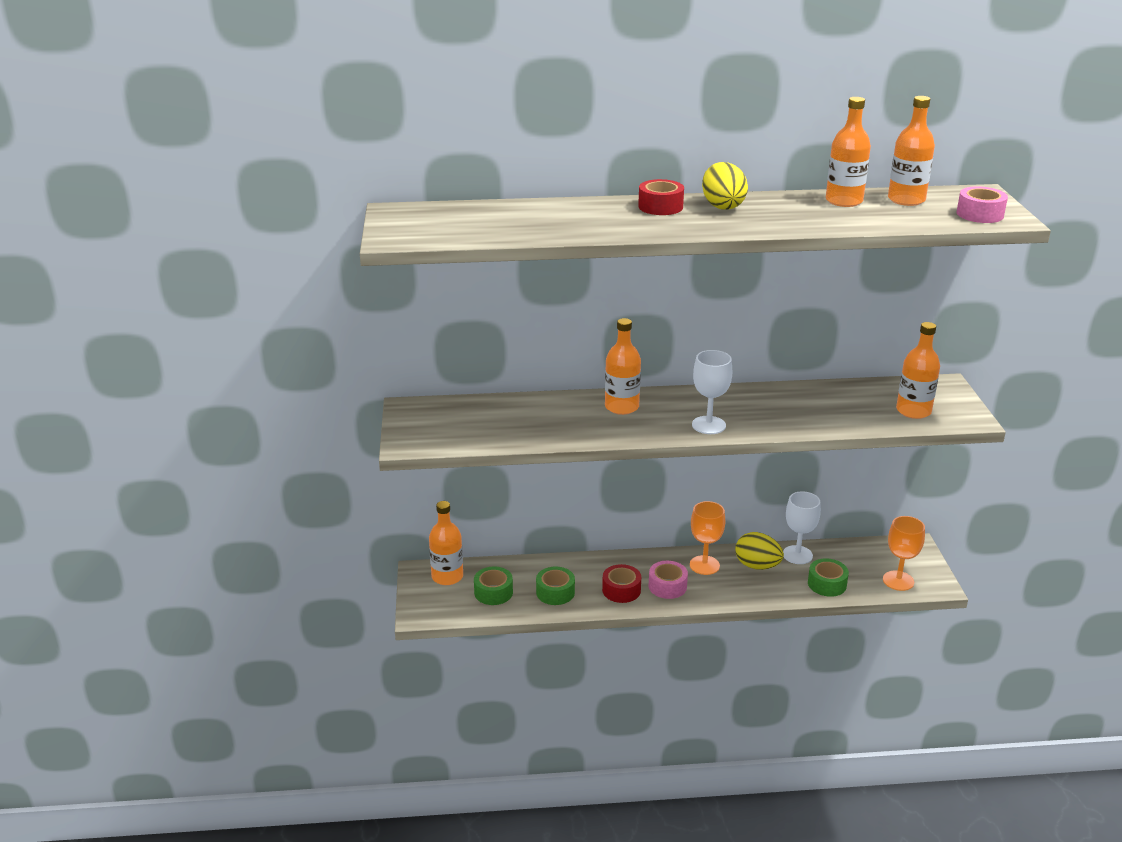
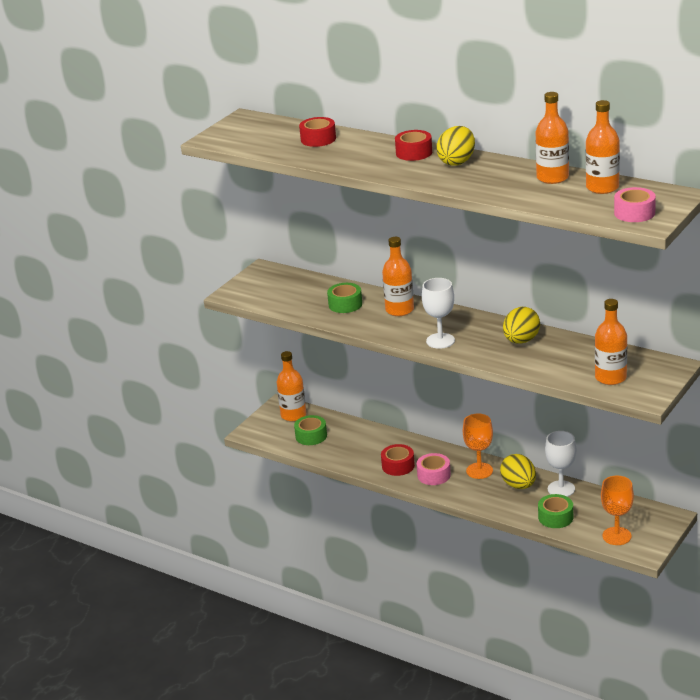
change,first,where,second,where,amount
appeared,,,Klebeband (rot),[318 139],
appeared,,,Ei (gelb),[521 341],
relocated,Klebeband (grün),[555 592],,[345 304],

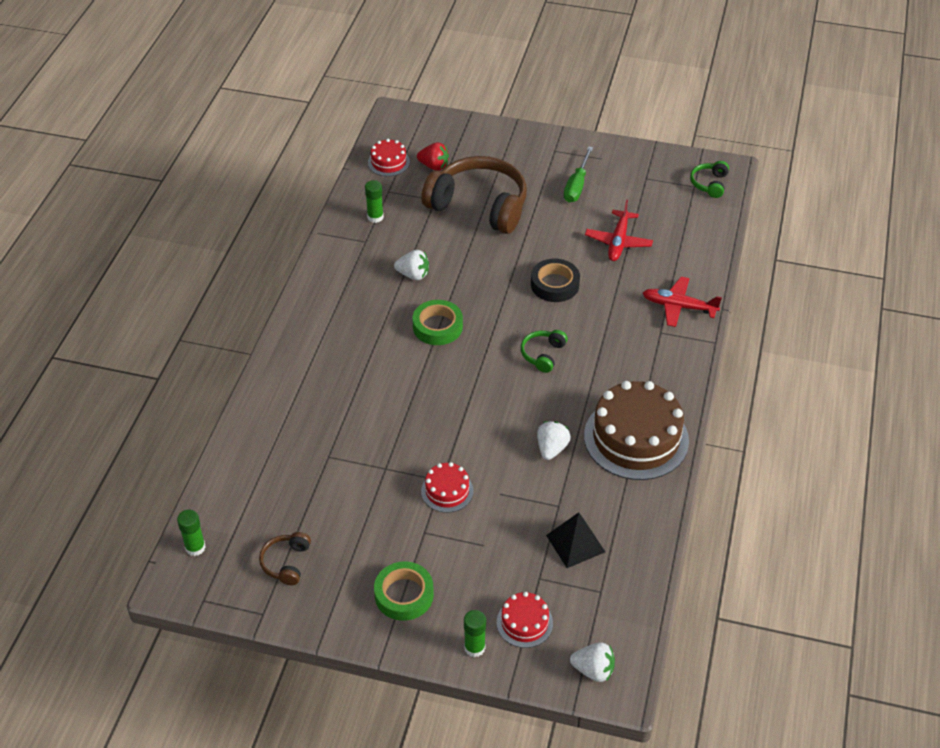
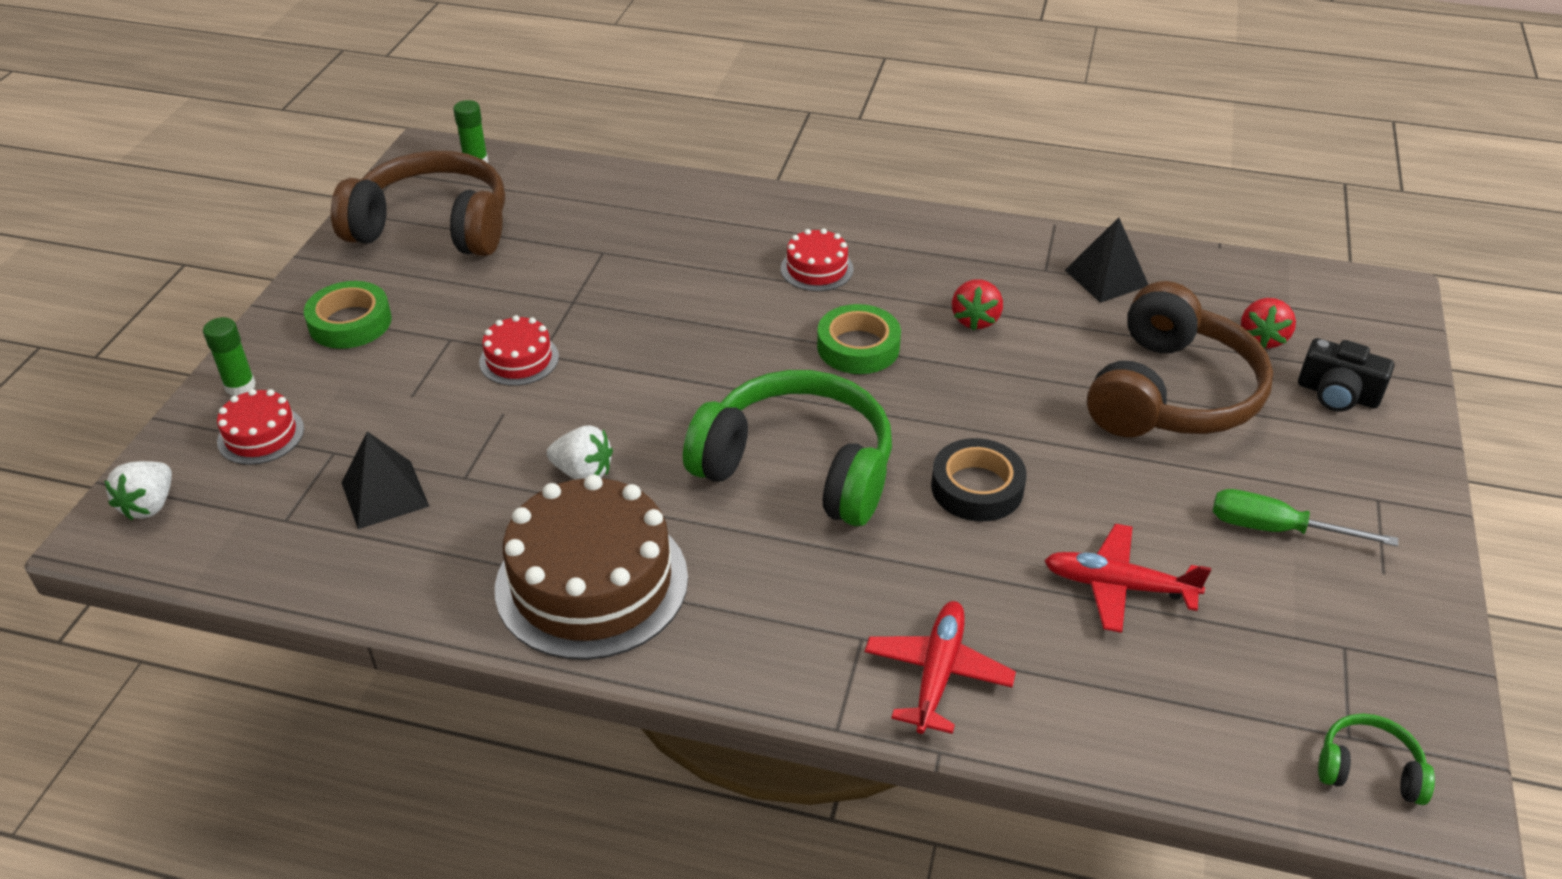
change,first,where,second,where,amount
appeared,,,Kamera (schwarz),[1337 394],
relocated,Kuchen (rot),[388 162],,[817 269],
exchanged,Klebestift (grün),[375 217],Pyramide (schwarz),[1106 277],
colour,Erdbeere (weiß),[413 275],Erdbeere (rot),[975 320],
size,Kopfhörer (braun),[286 563],,[433 227],x2.31
size,Kopfhörer (grün),[543 354],,[797 467],x2.31

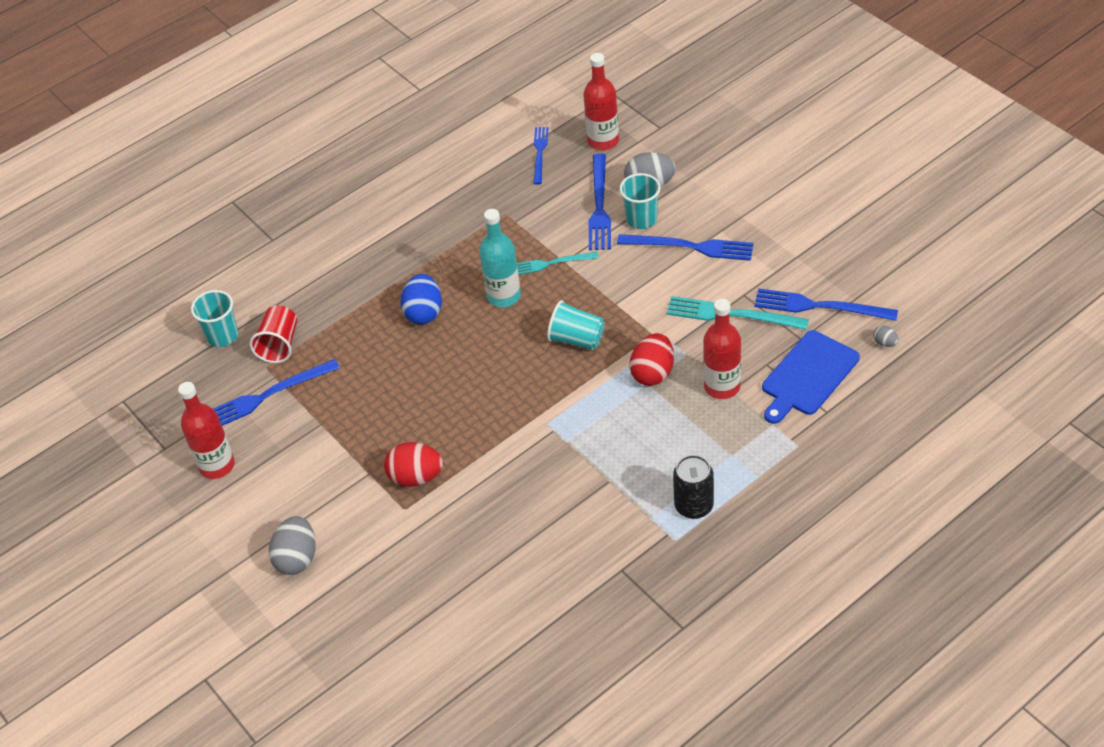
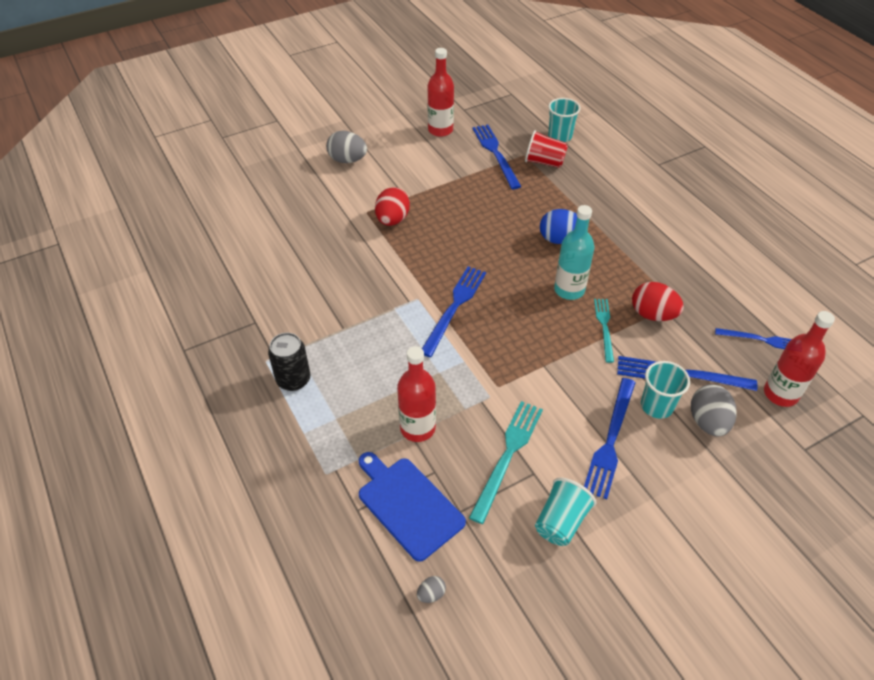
change,first,where,second,where,amount
relocated,Becher (türkis),[576 339],,[561 521],
relocated,Ei (rot),[653 373],,[652 314],
relocated,Gabel (blau),[819 306],,[454 307],

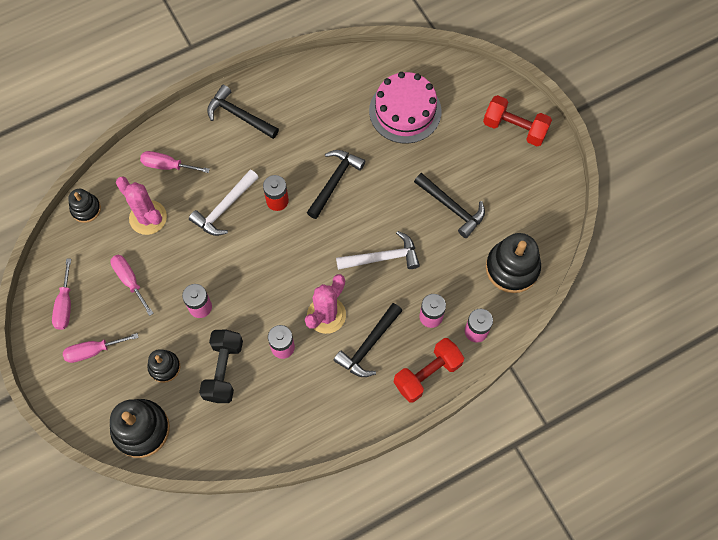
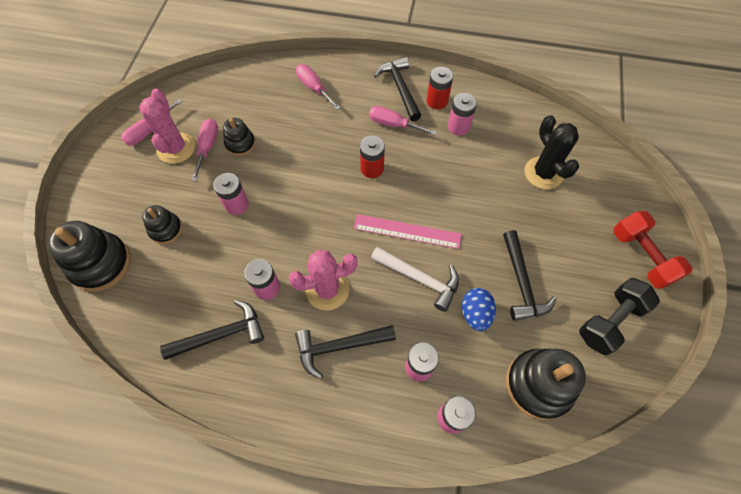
change,first,where,second,where,amount
missing,Hammer (weiß),[224 208],,,
missing,Hantel (rot),[427 374],,,
appeared,,,Lineal (rosa),[407 231],
appeared,,,Batterie (rot),[437 101],
appeared,,,Batterie (rosa),[458 127],
appeared,,,Ei (blau),[475 314],
relocated,Schraubenzieher (rosa),[93 351],,[393 124],
relocated,Stapelspielzeug (schwarz),[86 209],,[240 144],
relocated,Kaktus (rosa),[148 217],,[176 148],
relocated,Hantel (schwarz),[223 370],,[610 321],
relocated,Hammer (schwarz),[334 181],,[221 335],
exchanged,Kuchen (rosa),[405 111],Kaktus (schwarz),[543 173],

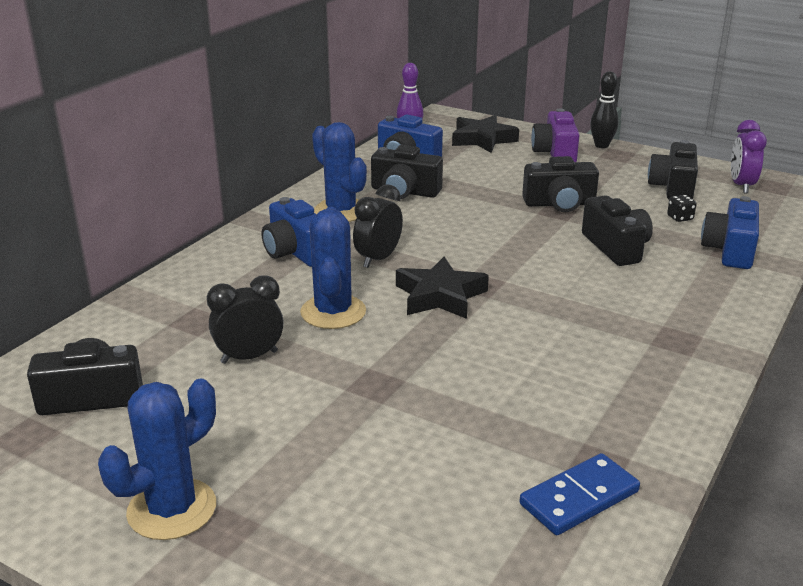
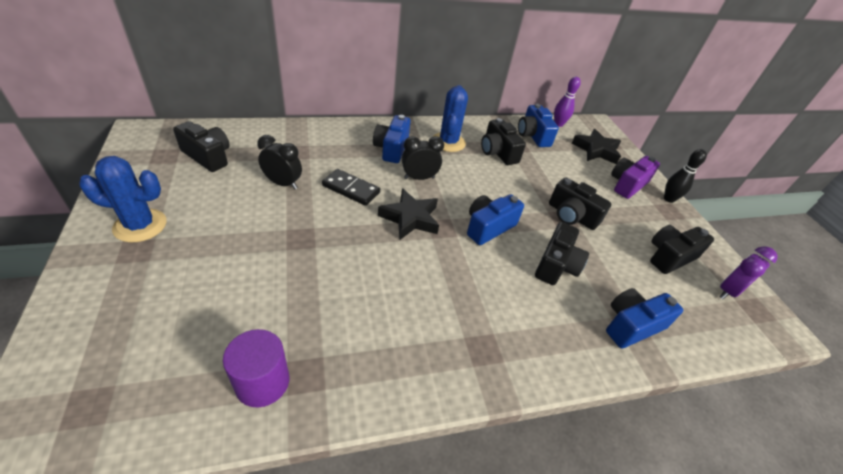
change,first,where,second,where,amount
missing,Spielwürfel (schwarz),[680 218],,,
appeared,,,Kamera (blau),[488 227],
exchanged,Kaktus (blau),[333 312],Dominostein (schwarz),[351 189],
exchanged,Dominostein (blau),[579 498],Vollzylinder (lila),[262 382],

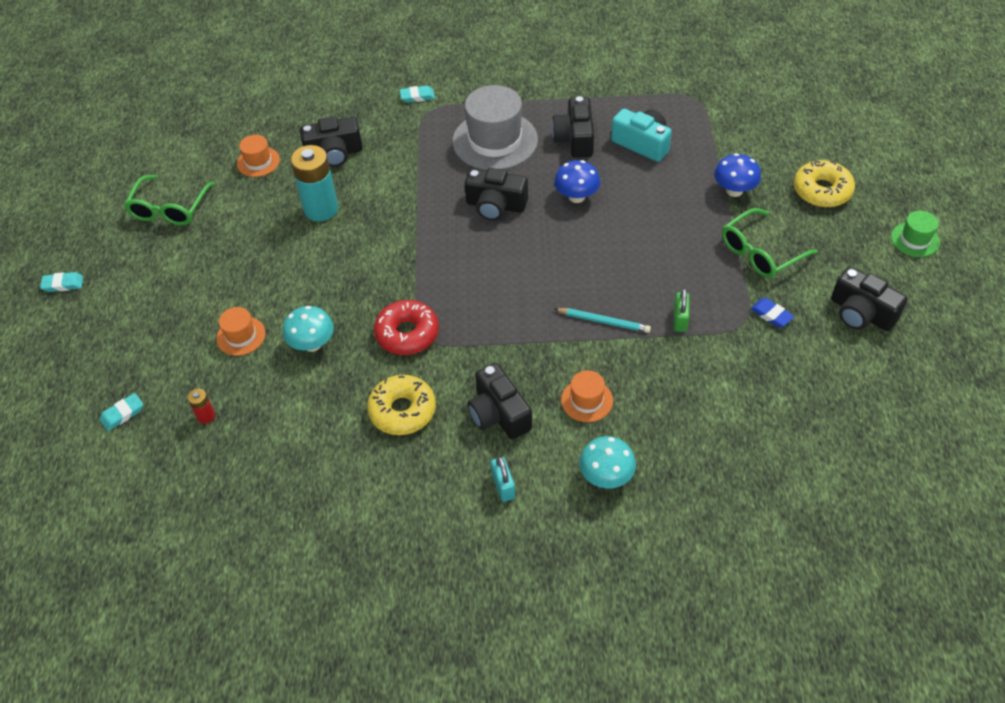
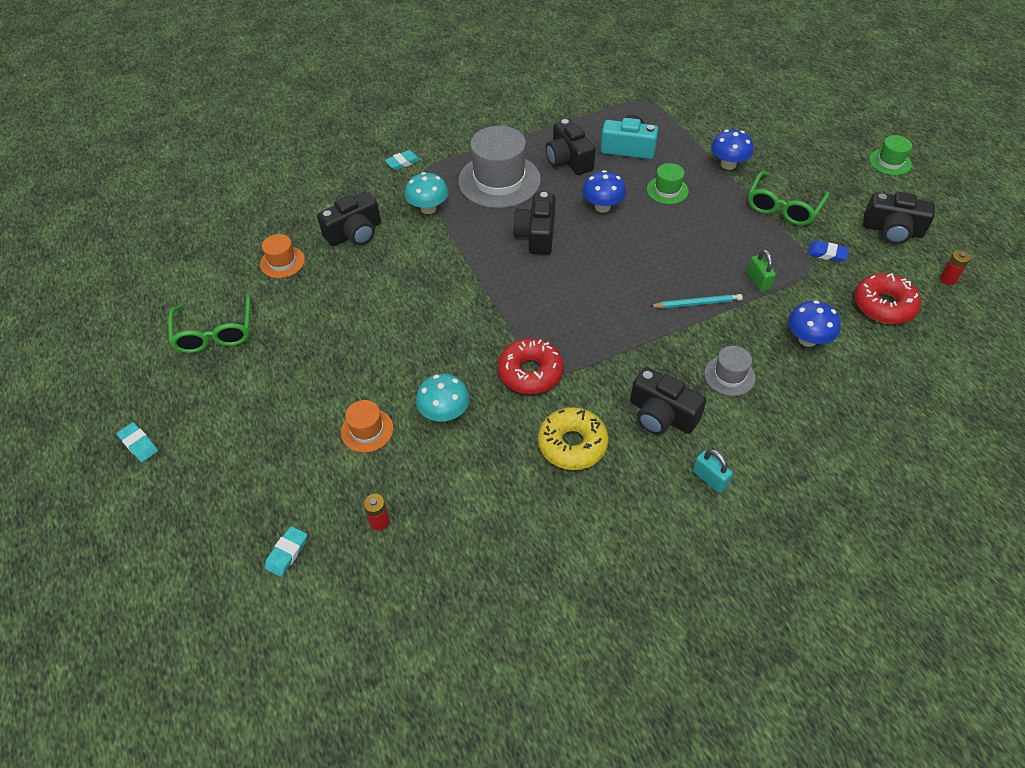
change,first,where,second,where,amount
missing,Batterie (türkis),[321 209],,,
missing,Donut (gelb),[822 191],,,
appeared,,,Hut (grün),[667 190],
appeared,,,Pilz (blau),[807 339],
appeared,,,Donut (rot),[883 305],
appeared,,,Batterie (rot),[948 279],
relocated,Pilz (türkis),[606 476],,[428 208],
colour,Hut (orange),[587 400],Hut (grau),[729 375],
spun,Radiergummi (türkis),[63 284],,[139 444],75 degrees clockwise
spun,Kamera (schwarz),[495 205],,[536 235],105 degrees clockwise

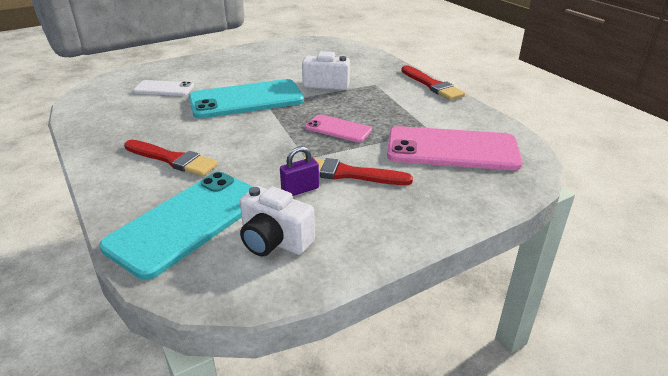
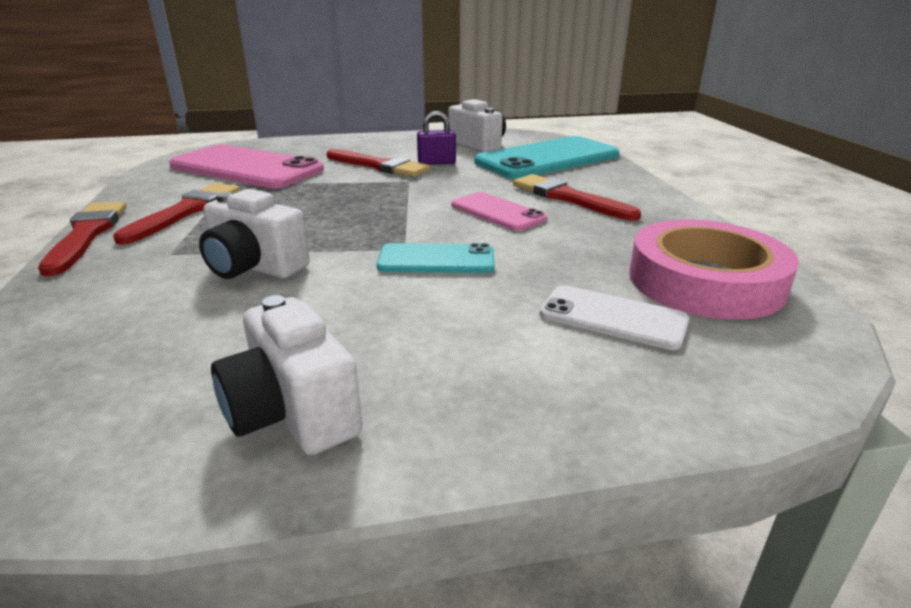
change,first,where,second,where,amount
appeared,,,Pinsel (rot),[186 211],
appeared,,,Kamera (weiß),[292 413],
appeared,,,Klebeband (rosa),[705 281],
relocated,Handy (rosa),[338 129],,[497 212],
size,Handy (türkis),[246 100],,[436 260],x0.53

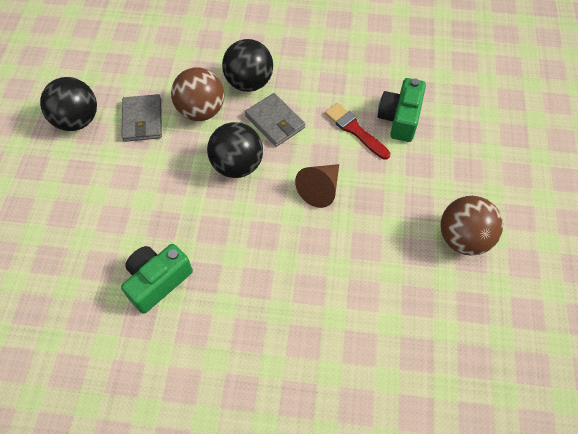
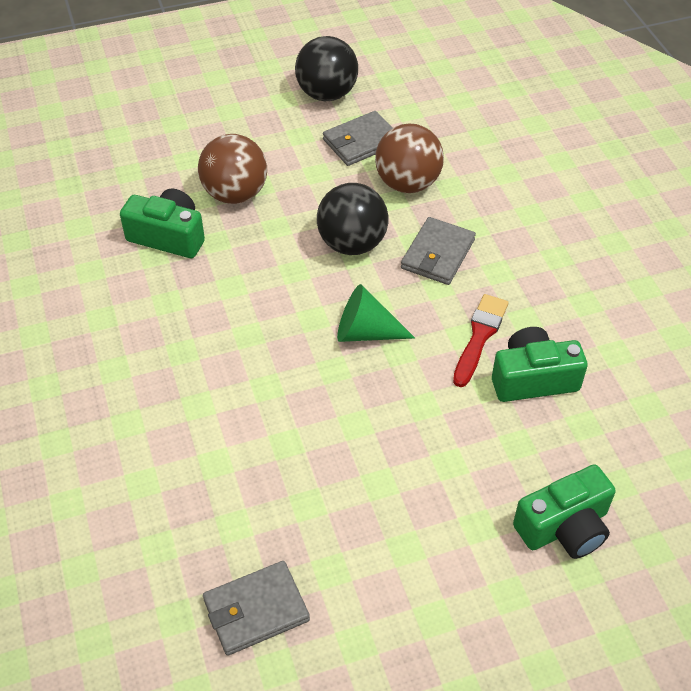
change,first,where,second,where,amount
missing,Ball (schwarz),[249 82],,,
appeared,,,Geldbörse (grau),[256 610],
appeared,,,Kamera (grün),[564 527],
relocated,Ball (braun),[463 238],,[235 194],
colour,Kegel (braun),[320 189],Kegel (grün),[366 332],

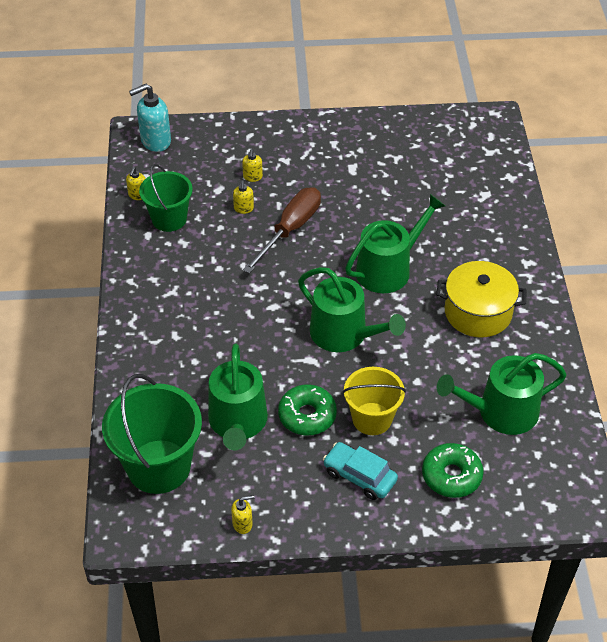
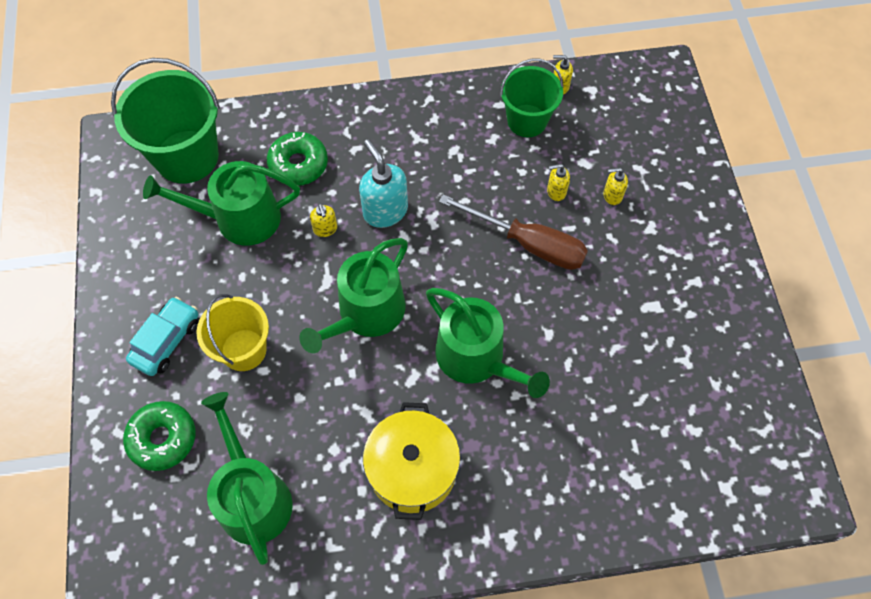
change,first,where,second,where,amount
relocated,Seifenspender (türkis),[155 141],,[385 211],
relocated,Seifenspender (gelb),[242 524],,[325 229],
relocated,Donut (grün),[307 415],,[298 164],

